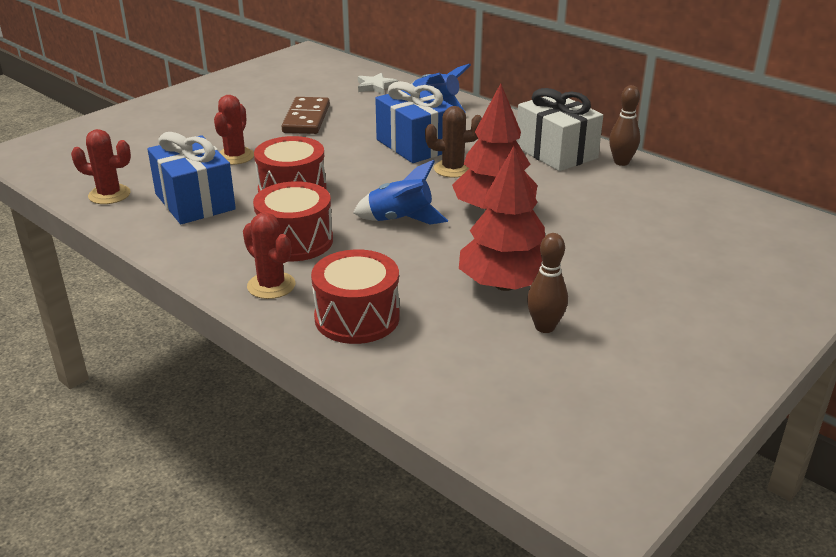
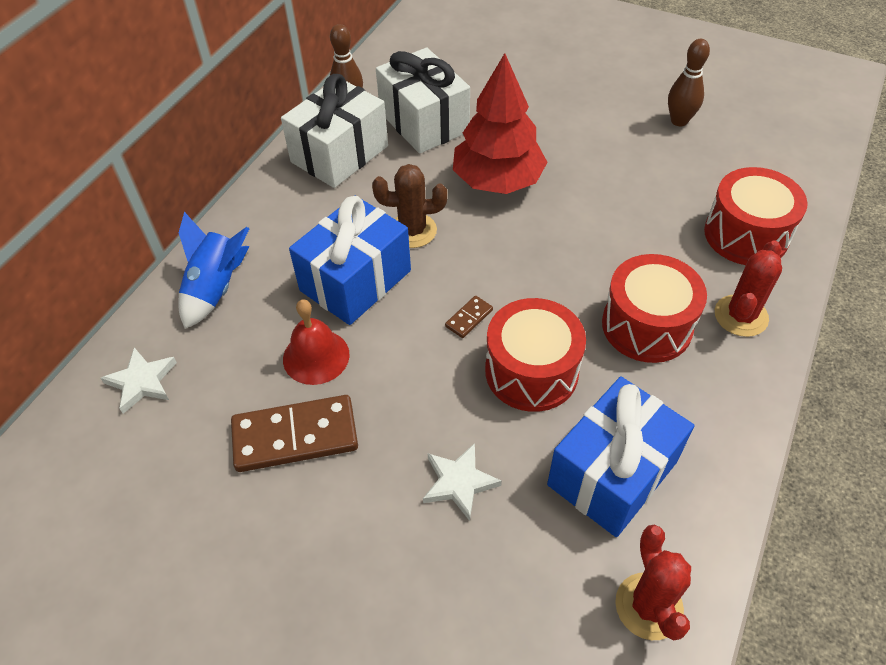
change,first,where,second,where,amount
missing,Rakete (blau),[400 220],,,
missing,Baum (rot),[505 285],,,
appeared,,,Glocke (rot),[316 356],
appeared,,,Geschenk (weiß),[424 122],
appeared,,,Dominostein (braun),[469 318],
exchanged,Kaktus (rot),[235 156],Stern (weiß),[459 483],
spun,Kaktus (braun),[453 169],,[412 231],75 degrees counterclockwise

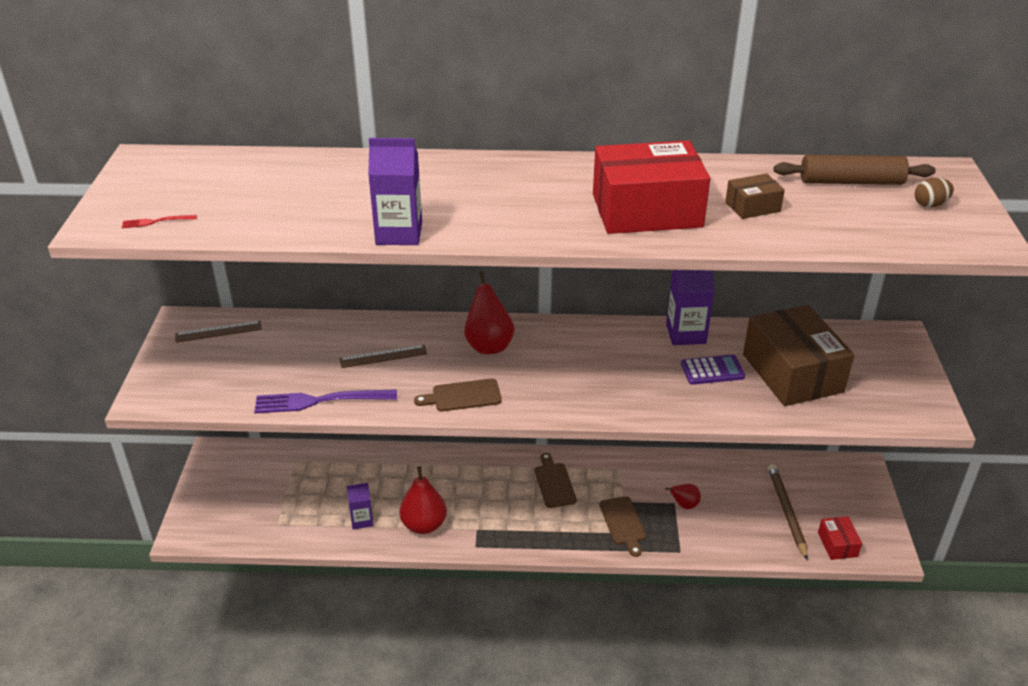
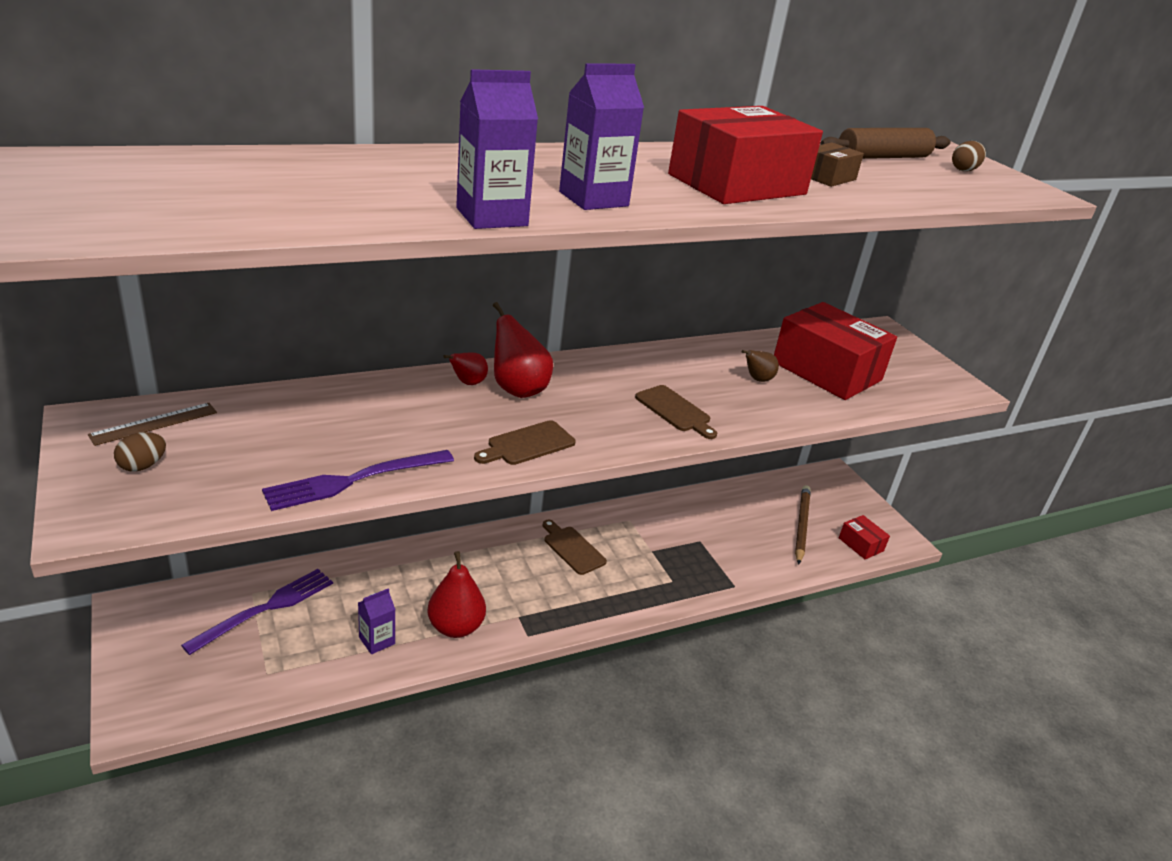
change,first,where,second,where,amount
missing,Gabel (rot),[156 221],,,
missing,Lineal (braun),[383 356],,,
appeared,,,Ei (braun),[142 466],
appeared,,,Gabel (lila),[266 608],
relocated,Schneidebrett (braun),[623 523],,[675 411],
relocated,Birne (rot),[684 505],,[468 383],
relocated,Getränkekarton (lila),[686 334],,[593 199],
exchanged,Taschenrechner (lila),[712 370],Birne (braun),[757 379],
colour,Schachtel (braun),[792 373],Schachtel (rot),[826 371],
spun,Bleistift (braun),[787 512],,[801 526],45 degrees clockwise

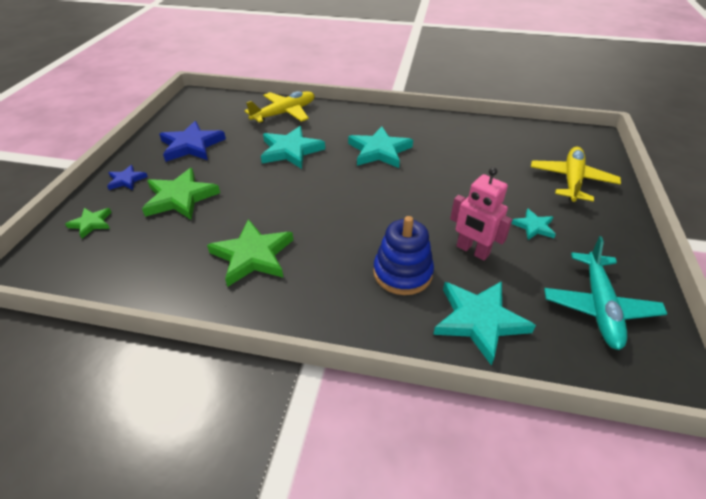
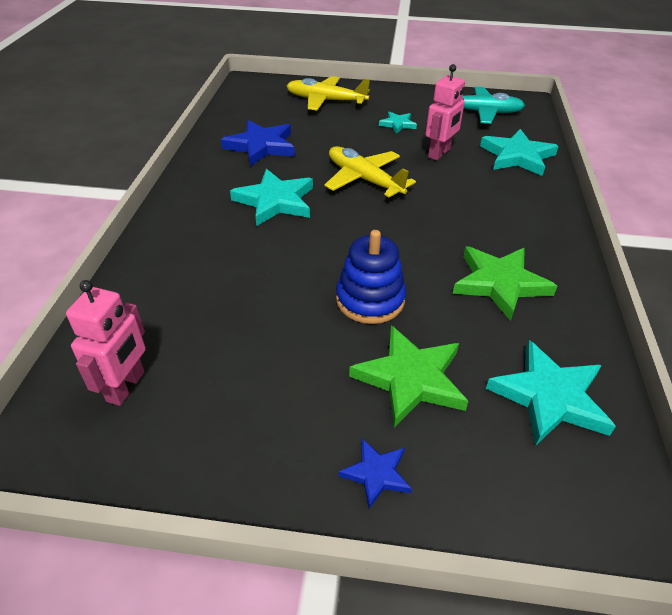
change,first,where,second,where,amount
missing,Stern (grün),[91 223],,,
appeared,,,Roboter (rosa),[126 387],
relocated,Stern (blau),[192 145],,[261 146],
relocated,Flugzeug (gelb),[284 113],,[364 180],
relocated,Stern (türkis),[291 151],,[550 396],
relocated,Stapelspielzeug (blau),[402 273],,[370 300],

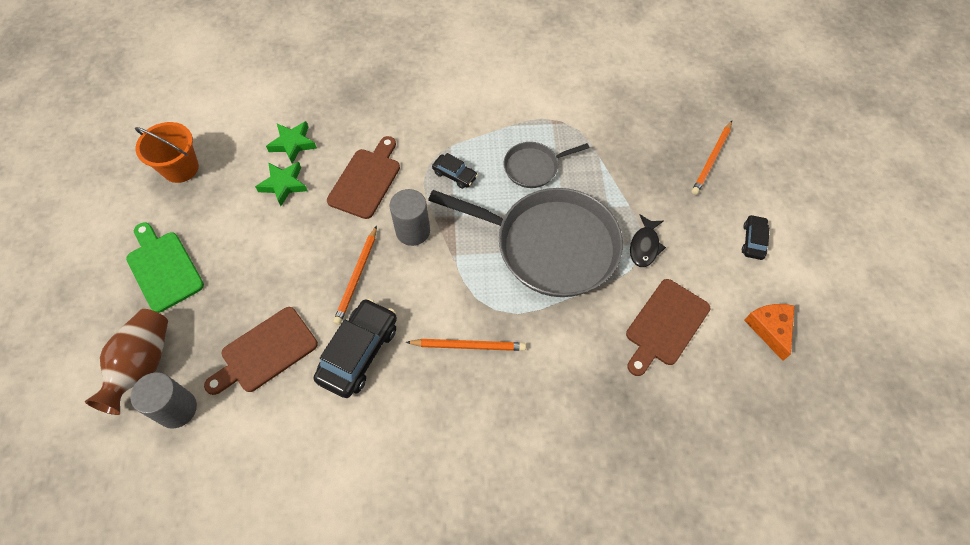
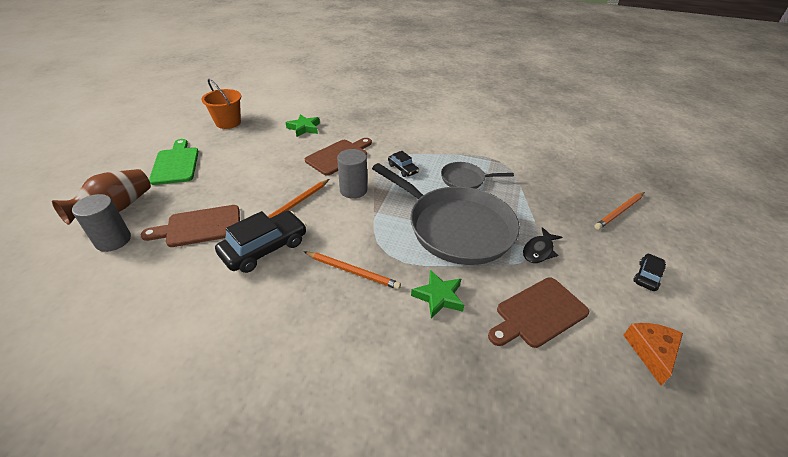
change,first,where,second,where,amount
relocated,Stern (grün),[283 184],,[438 297],

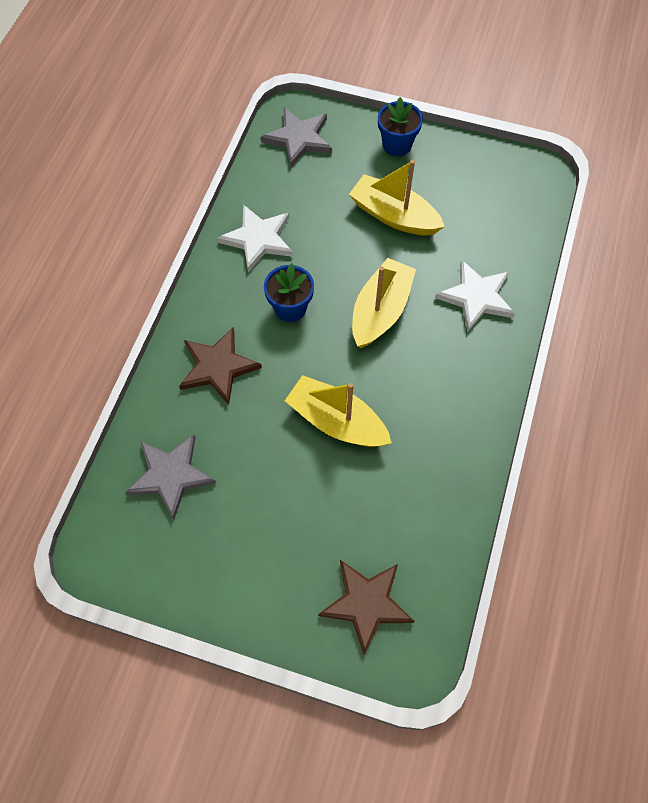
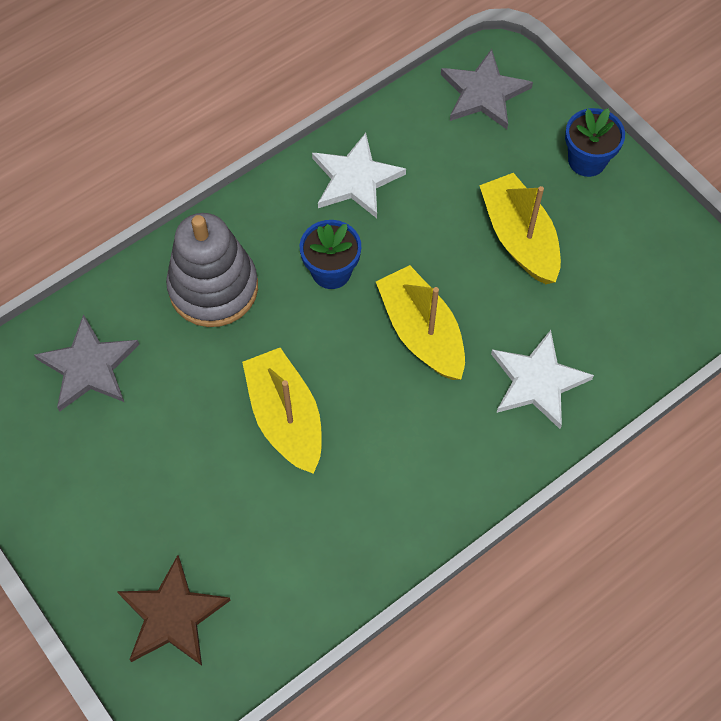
change,first,where,second,where,amount
exchanged,Stern (braun),[218 367],Stapelspielzeug (grau),[213 288],
spun,Boot (gelb),[380 311],,[421 332],90 degrees counterclockwise

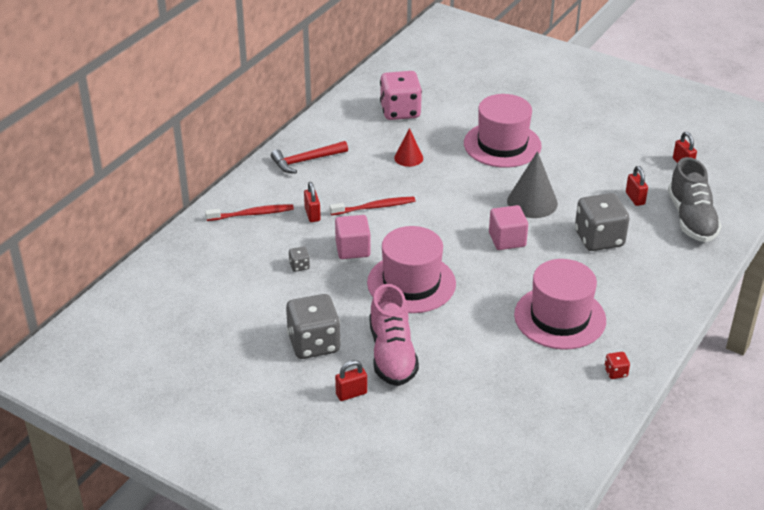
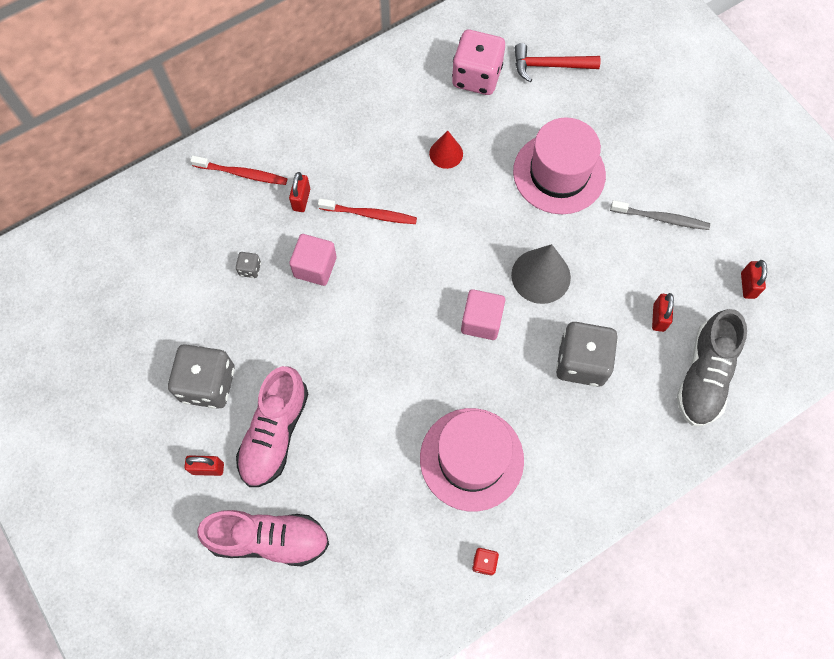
change,first,where,second,where,amount
missing,Hut (rosa),[411 283],,,
appeared,,,Schuh (rosa),[269 539],
appeared,,,Zahnbürste (grau),[661 218],
relocated,Hammer (rot),[306 161],,[549 66],

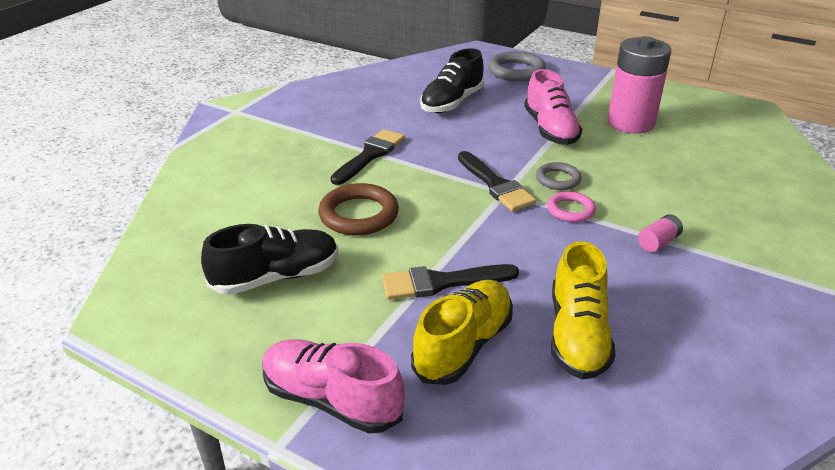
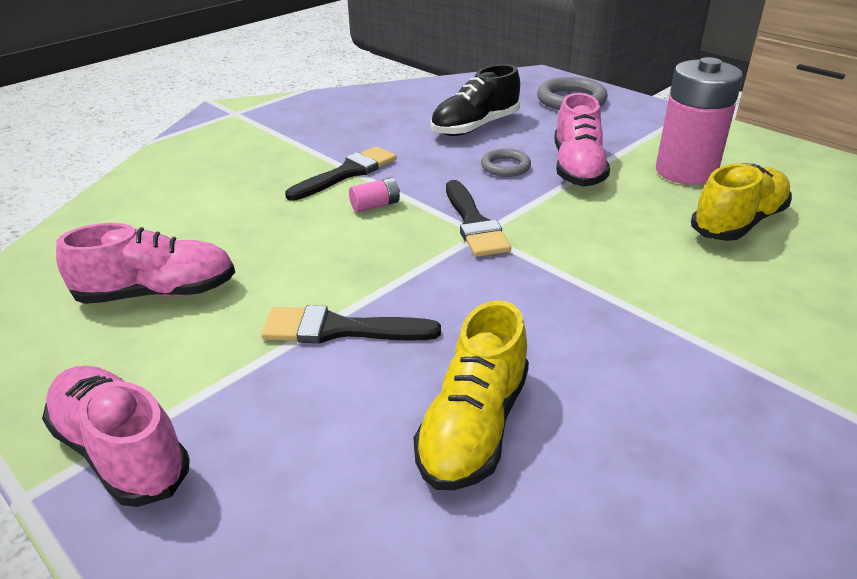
change,first,where,second,where,amount
missing,Ring (braun),[359 214],,,
missing,Ring (rosa),[570 210],,,
relocated,Schuh (gelb),[463 345],,[738 223],
relocated,Ring (grau),[558 179],,[505 166],
relocated,Batterie (rosa),[658 242],,[375 205],
colour,Schuh (schwarz),[276 277],Schuh (rosa),[157 293],

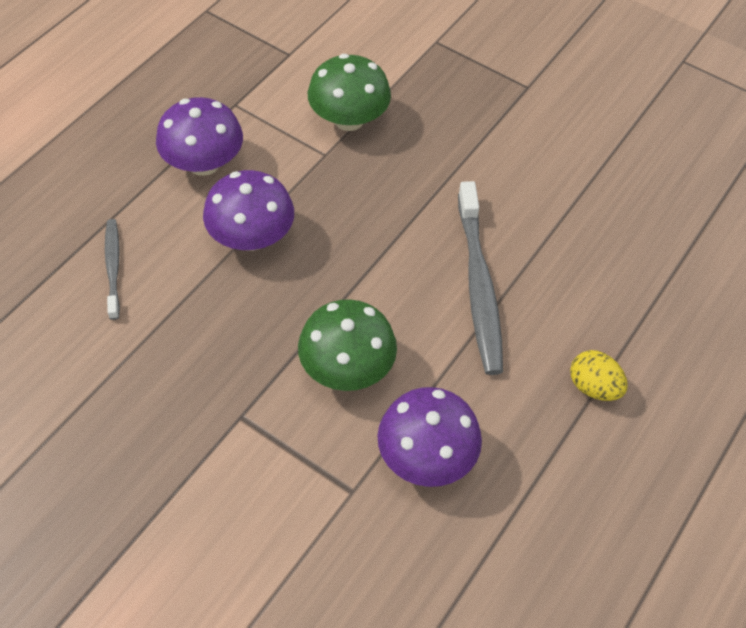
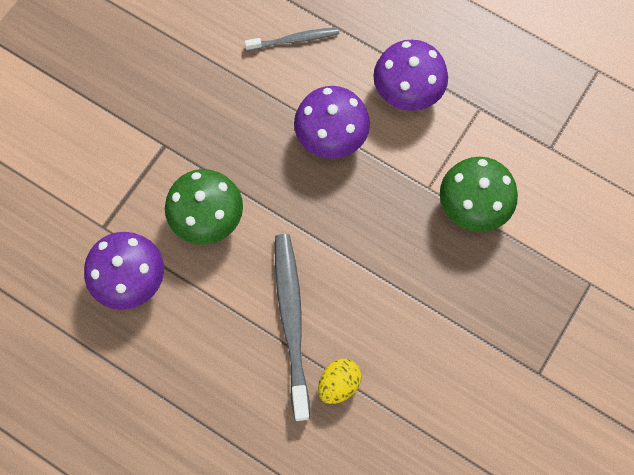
change,first,where,second,where,amount
relocated,Ei (gelb),[593 387],,[339 384],
spun,Zahnbürste (grau),[479 286],,[291 321],90 degrees clockwise

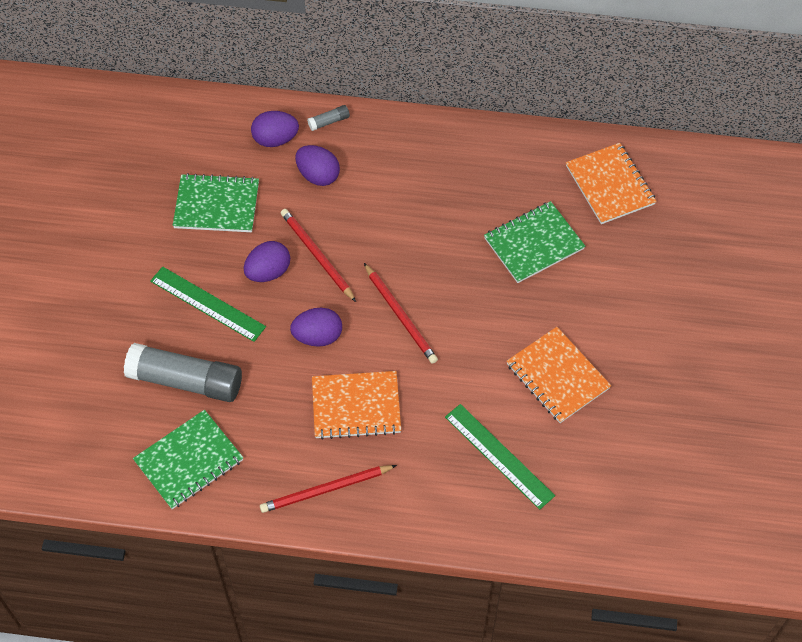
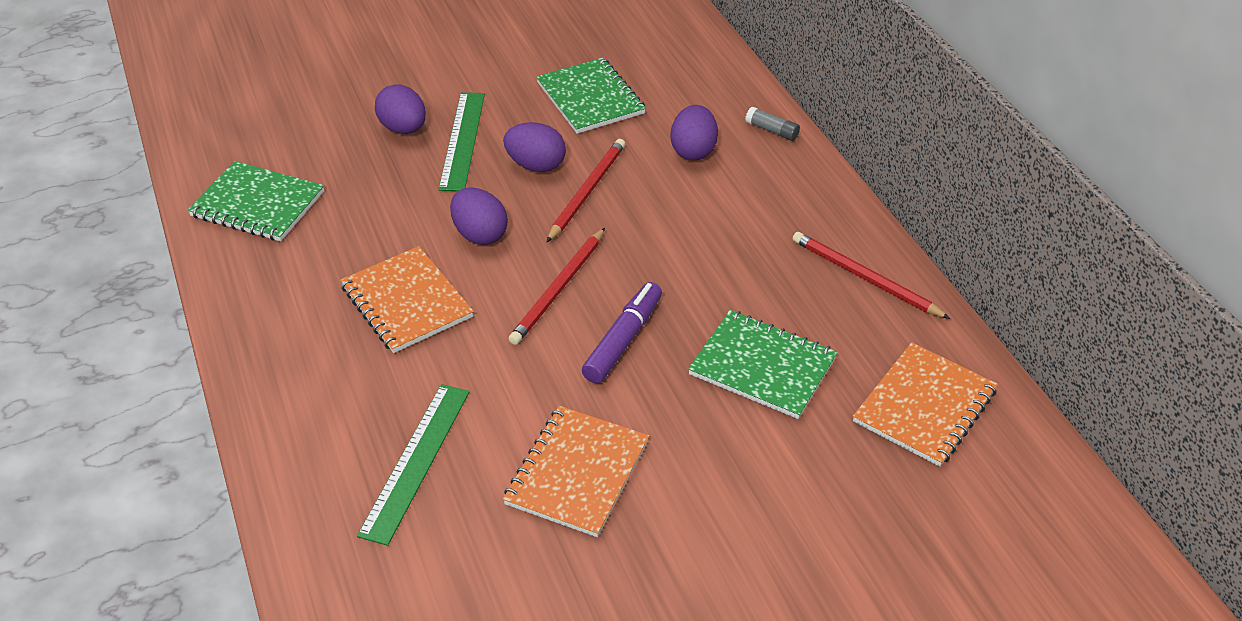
change,first,where,second,where,amount
missing,Klebestift (grau),[186 381],,,
appeared,,,Filzstift (lila),[623 340],
relocated,Ei (lila),[275 139],,[403 129],
relocated,Bleistift (rot),[325 490],,[865 278],

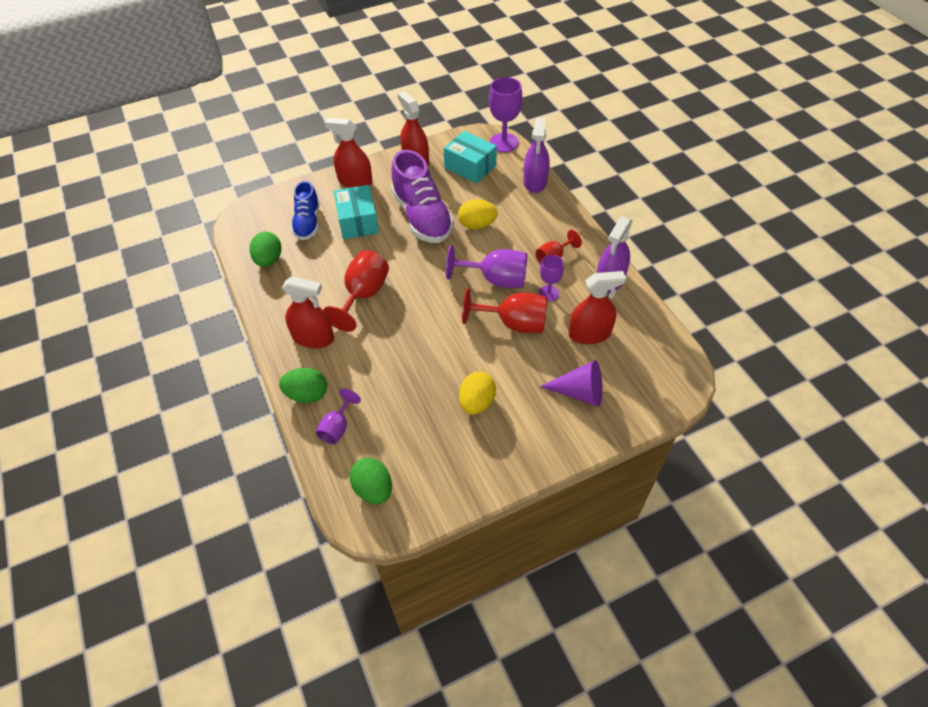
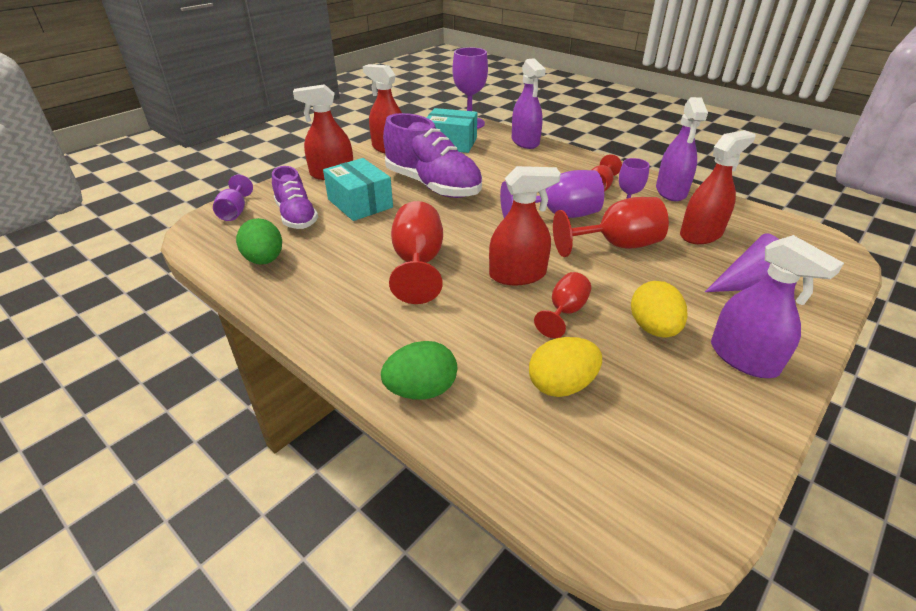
change,first,where,second,where,amount
missing,Ei (grün),[373 489],,,
appeared,,,Kelch (rot),[564 312],
appeared,,,Sprühflasche (lila),[743 358],
relocated,Sprühflasche (rot),[313 338],,[517 275],
relocated,Kelch (lila),[337 427],,[235 212],
relocated,Ei (gelb),[477 225],,[561 385],
colour,Schuh (blau),[308 223],Schuh (lila),[296 216],

